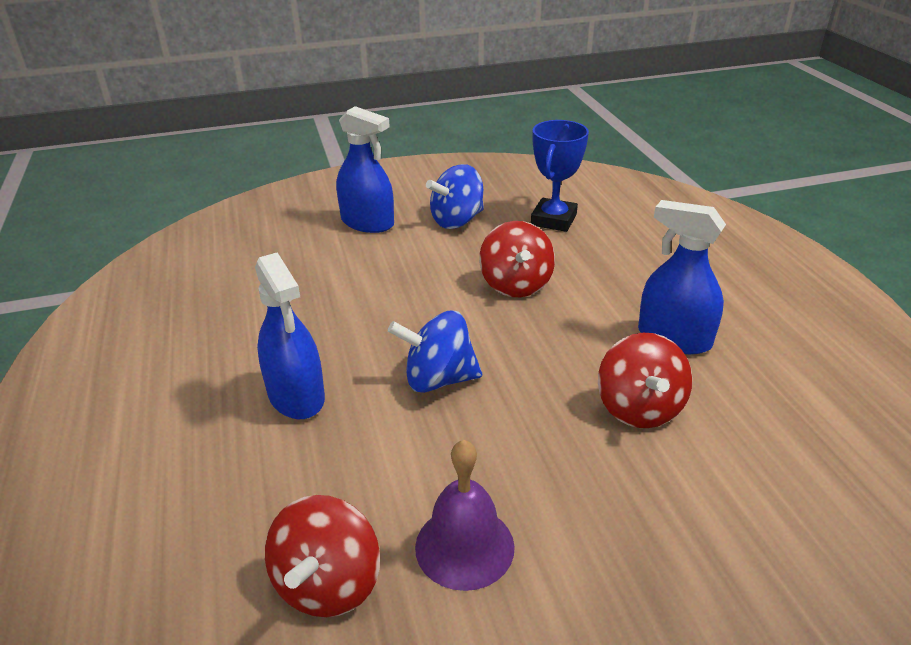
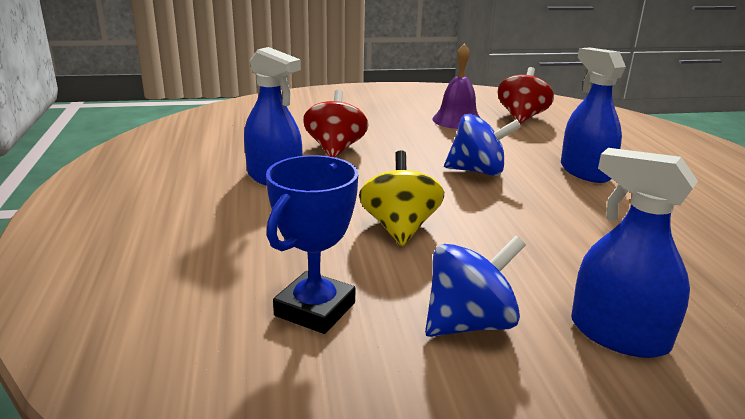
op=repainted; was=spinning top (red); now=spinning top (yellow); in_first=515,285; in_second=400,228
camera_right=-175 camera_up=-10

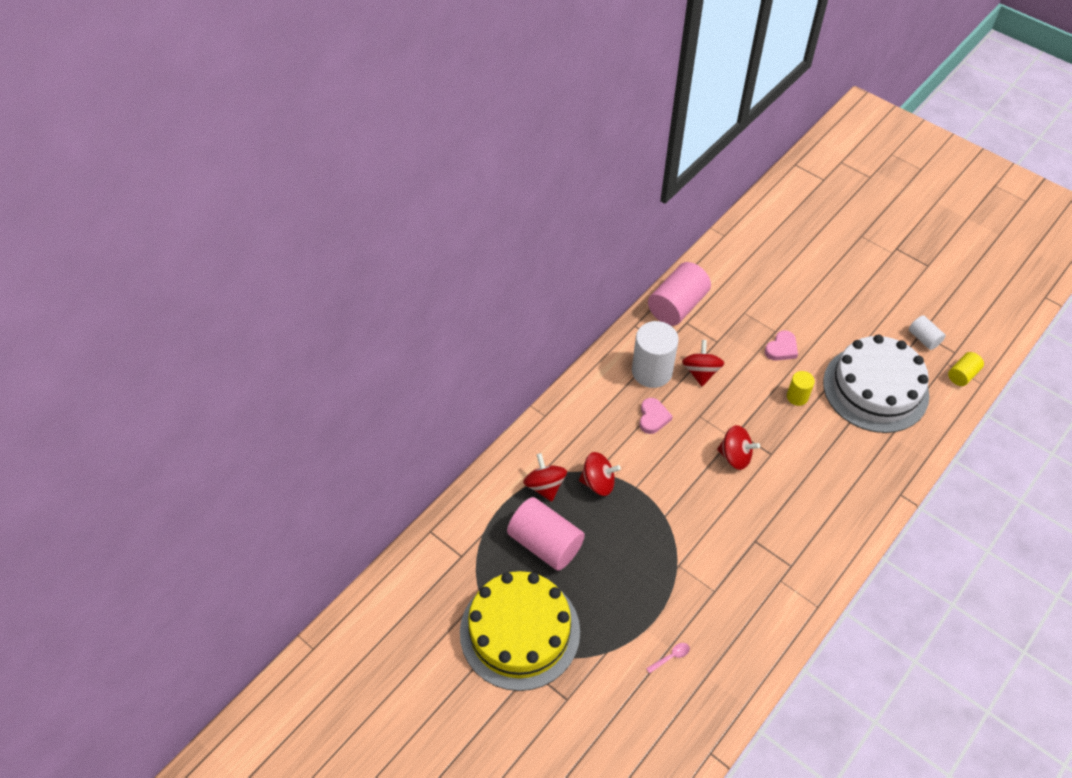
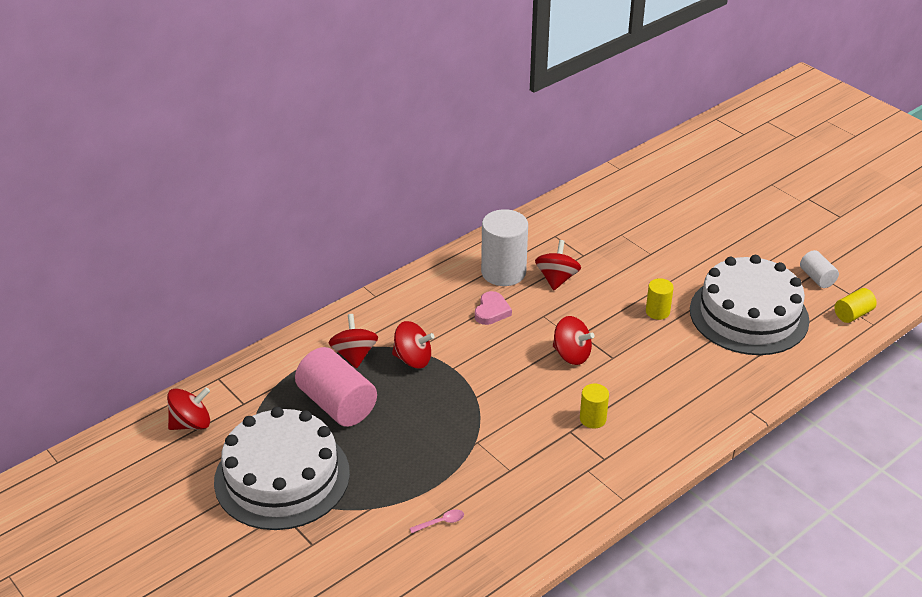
op=repainted; was=cake (yellow); now=cake (white); in_first=520,631; in_second=282,477
op=gone; was=cylinder (pink); in_first=677,306
op=gone; was=heart (pink); in_first=781,348
op=new; now=spinning top (red); in_second=191,423
op=new; now=cylinder (yellow); in_second=593,419
camera_right=10 camera_up=-15

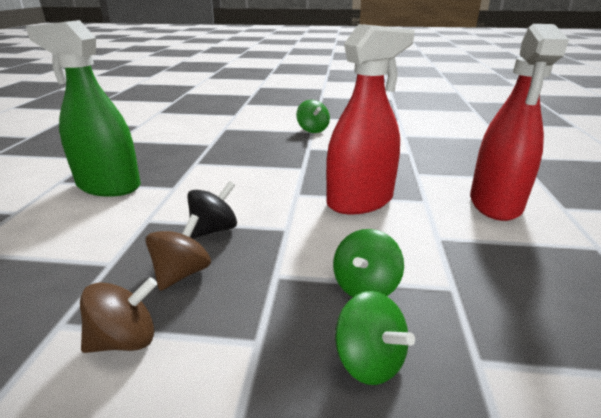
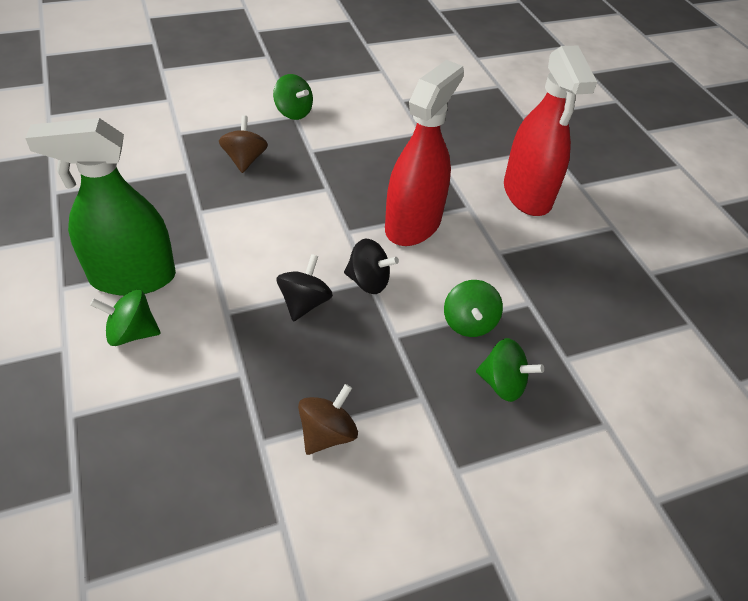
op=shifted; was=spinning top (brown); in_first=182,273; in_second=245,160
op=new; now=spinning top (green); in_second=132,333
op=new; now=spinning top (black); in_second=368,281
camera_right=-30 camera_up=20

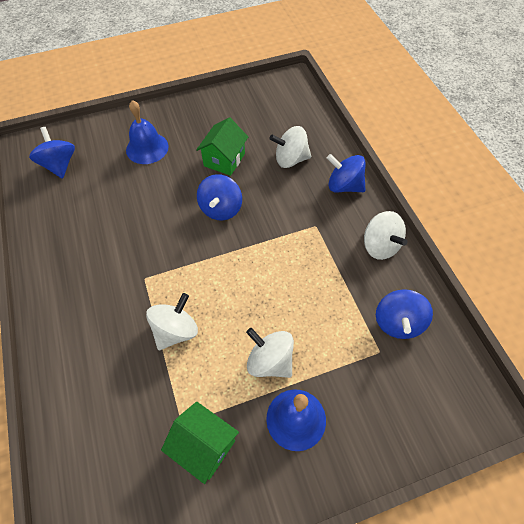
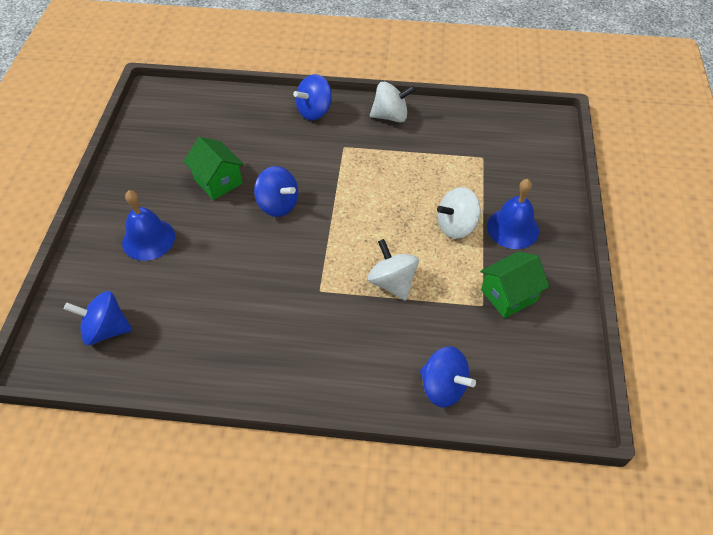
op=gone; was=spinning top (white); in_first=290,159
op=shifted; was=spinning top (blue); in_first=398,322; in_second=443,387
camera_right=-65 camera_up=-5

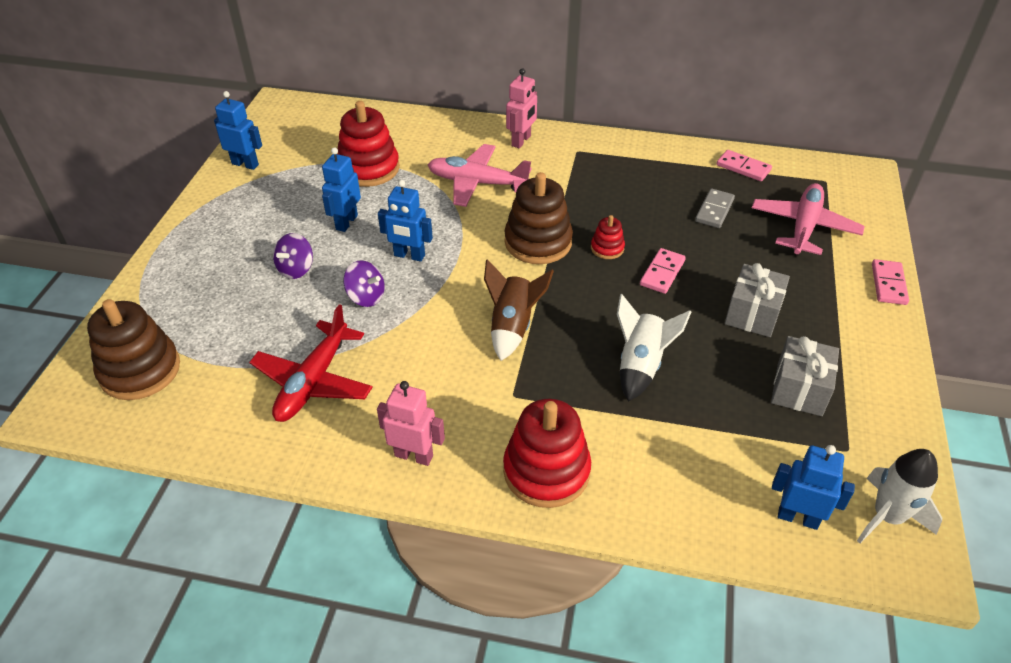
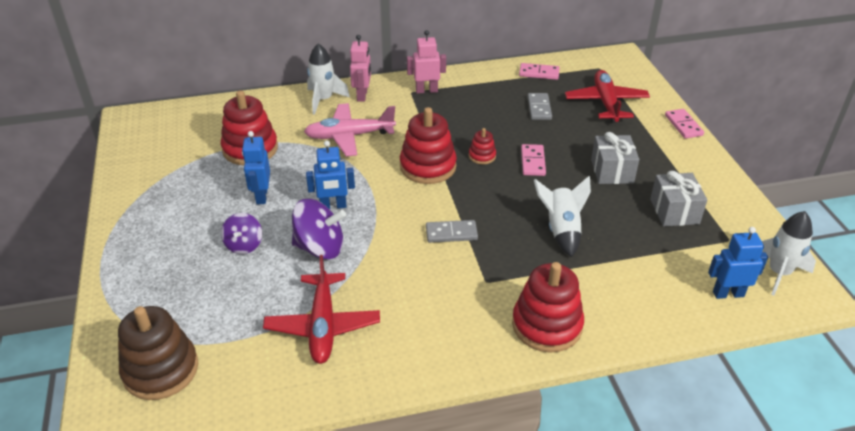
op=gone; was=robot (blue); in_first=245,164
op=scaled; was=spinning top (purple); in_first=366,297; in_second=320,248; ratio=1.6
op=shifted; was=robot (pink); in_first=414,455; in_second=426,90
op=swapped; was=rocket (brown); now=domino (grey); in_first=512,327; in_second=451,233
op=repainted; was=stacking toy (brown); now=stacking toy (red); in_first=538,242; in_second=428,166
op=repainted; was=plane (pink); now=plane (red); in_first=804,227; in_second=606,103
op=new; now=rocket (white); in_second=324,100
camera_right=-25 camera_up=-5

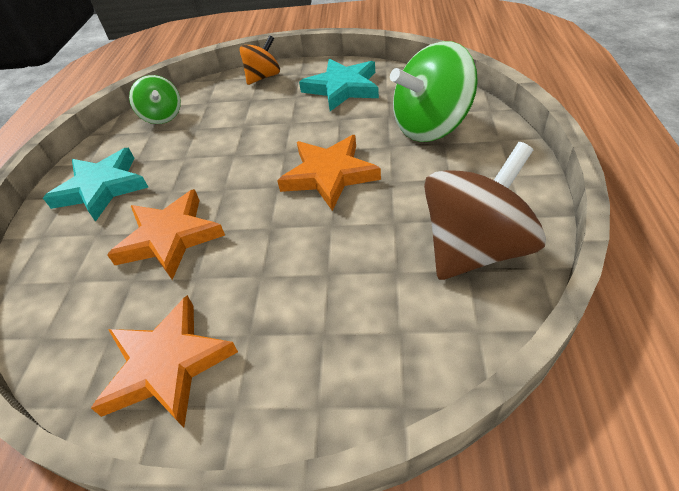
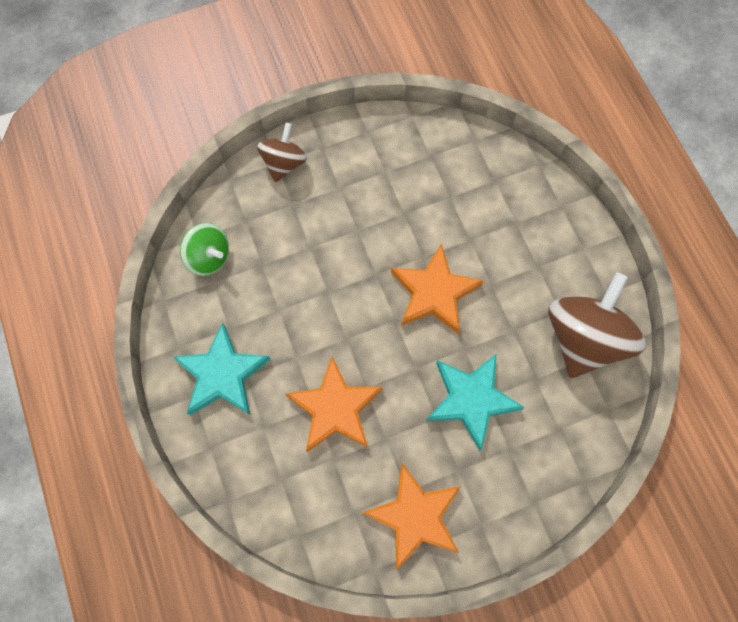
op=repainted; was=spinning top (orange); now=spinning top (brown); in_first=263,77; in_second=284,163
op=shifted; was=star (turquoise); in_first=342,88; in_second=471,399
op=gone; was=spinning top (green); in_first=431,127
camera_right=-30 camera_up=25

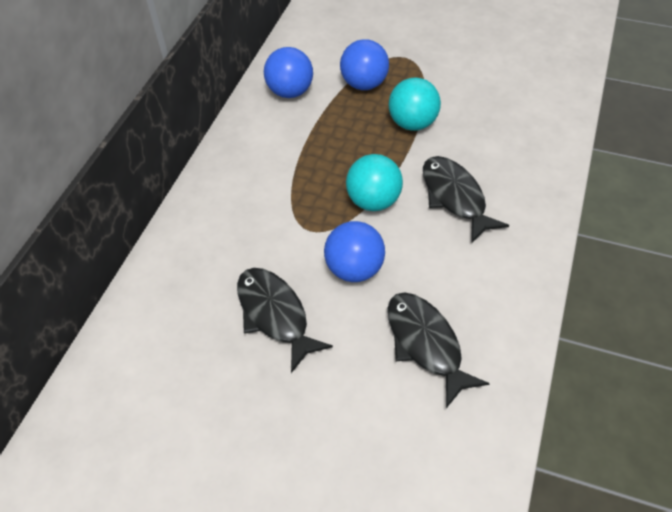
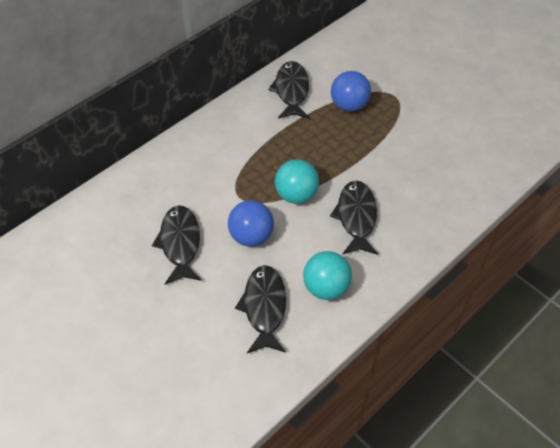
op=swapped; was=ball (blue); now=fish (black); in_first=290,92; in_second=291,91
op=shifted; was=ball (turquoise); in_first=412,123; in_second=326,288
camera_right=25 camera_up=0

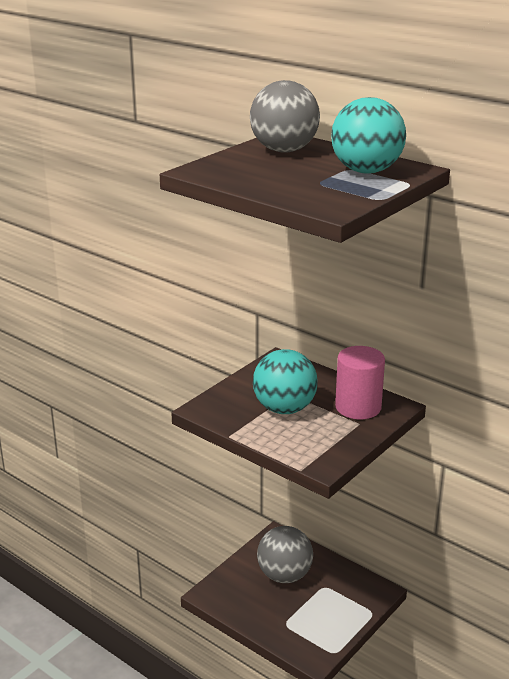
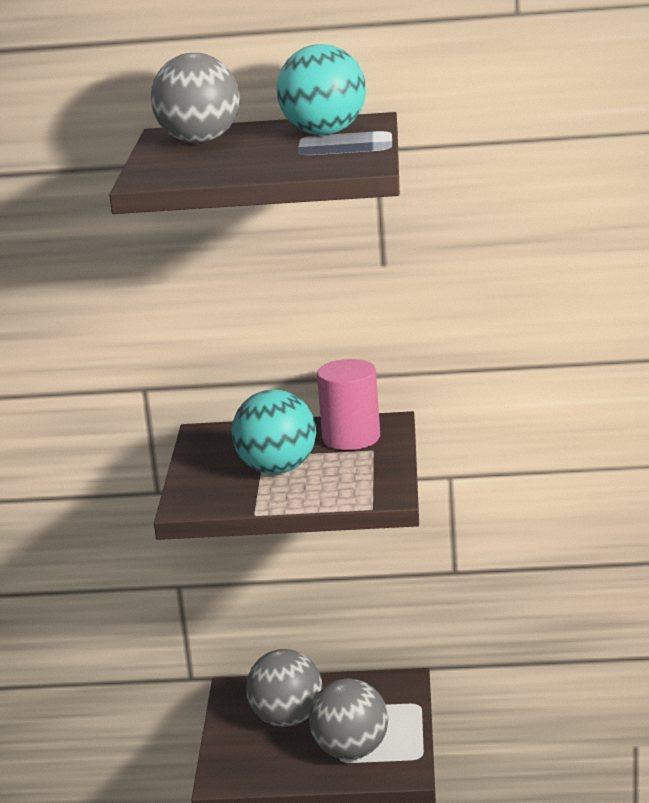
op=new; now=ball (grey); in_second=351,751
camera_right=-35 camera_up=-5

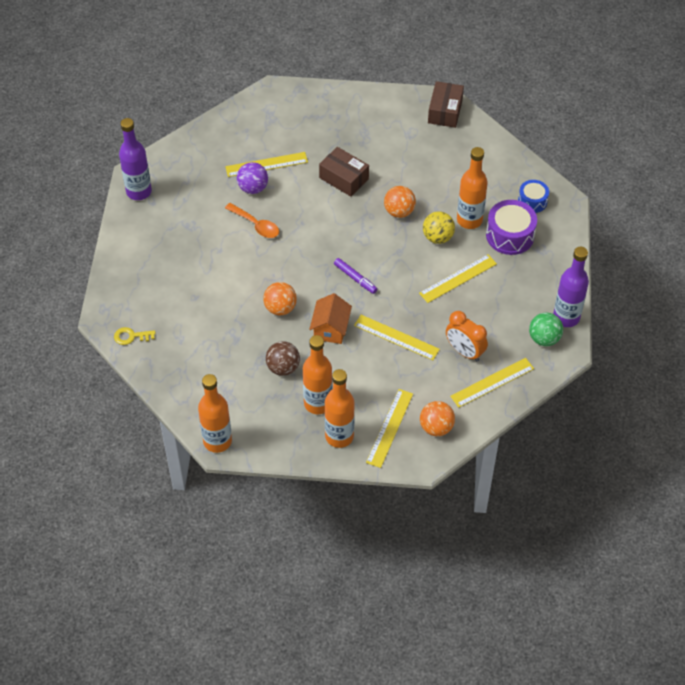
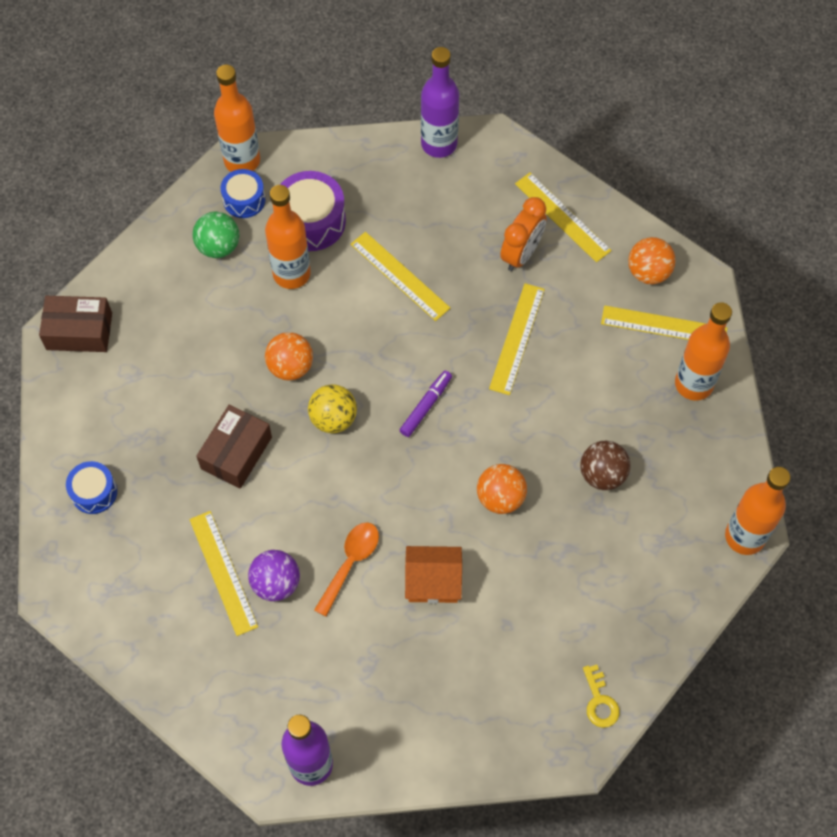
op=shifted; was=bottle (orange); in_first=318,403; in_second=242,161
op=shifted; was=house (orange); in_first=330,329; in_second=433,582
op=shifted; was=ball (yellow); in_first=437,237; in_second=333,418
op=shifted; was=ball (green); in_first=544,338; in_second=218,246
op=new; now=drum (blue); in_second=94,492
camera_right=-100 camera_up=10

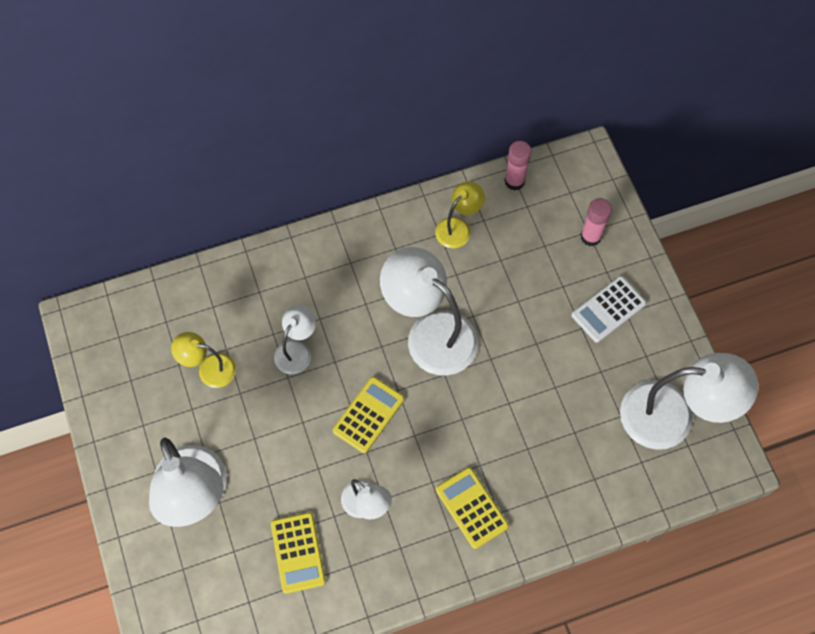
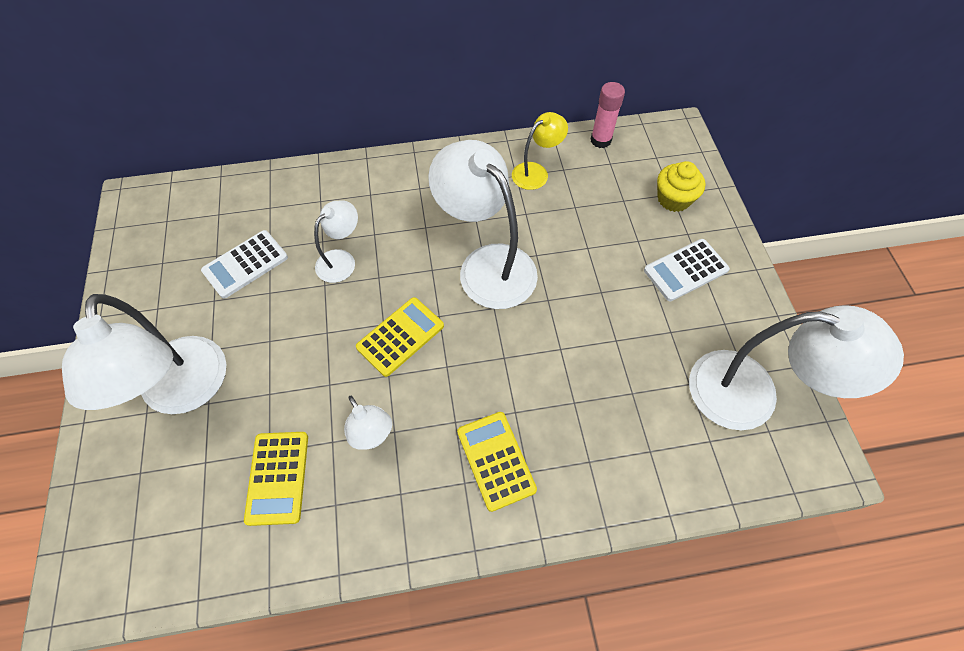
op=swapped; was=lamp (yellow); now=calculator (white); in_first=209,369; in_second=245,264
op=swapped; was=glue stick (pink); now=cupcake (yellow); in_first=590,237; in_second=673,199
camera_right=10 camera_up=-5

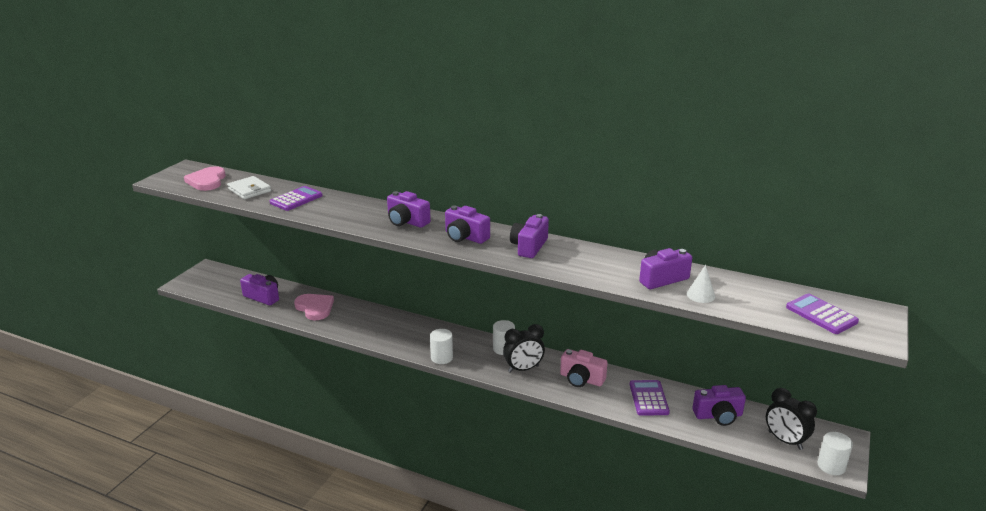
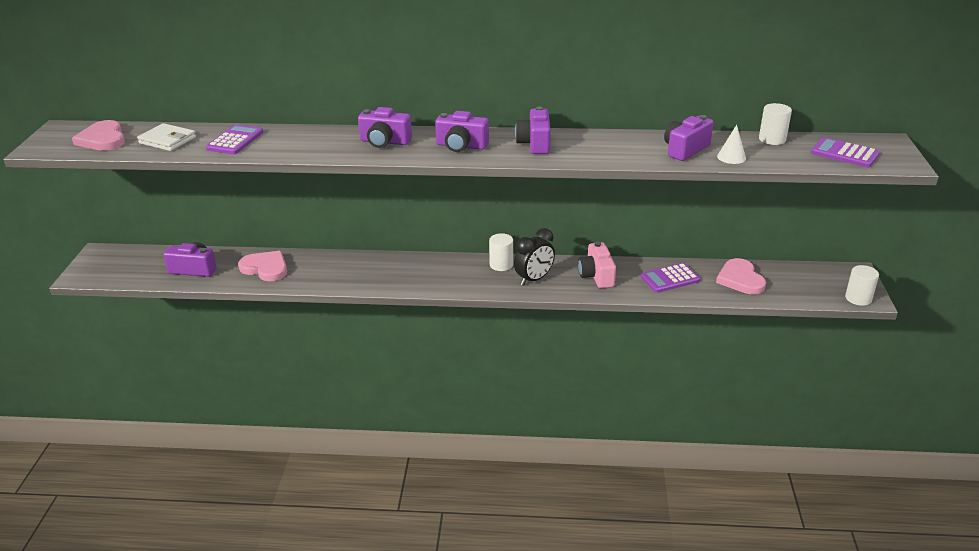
op=shifted; was=cylinder (white); in_first=442,357; in_second=772,139
op=rotated; was=camera (pink); in_first=581,379; in_second=596,276; clockwise=75
op=rotated; was=calculator (purple); in_first=648,398; in_second=670,279; clockwise=-90
op=swapped; was=camera (purple); now=heart (pink); in_first=718,415; in_second=740,279
op=gone; was=clock (black); in_first=785,440
camera_right=-20 camera_up=5

